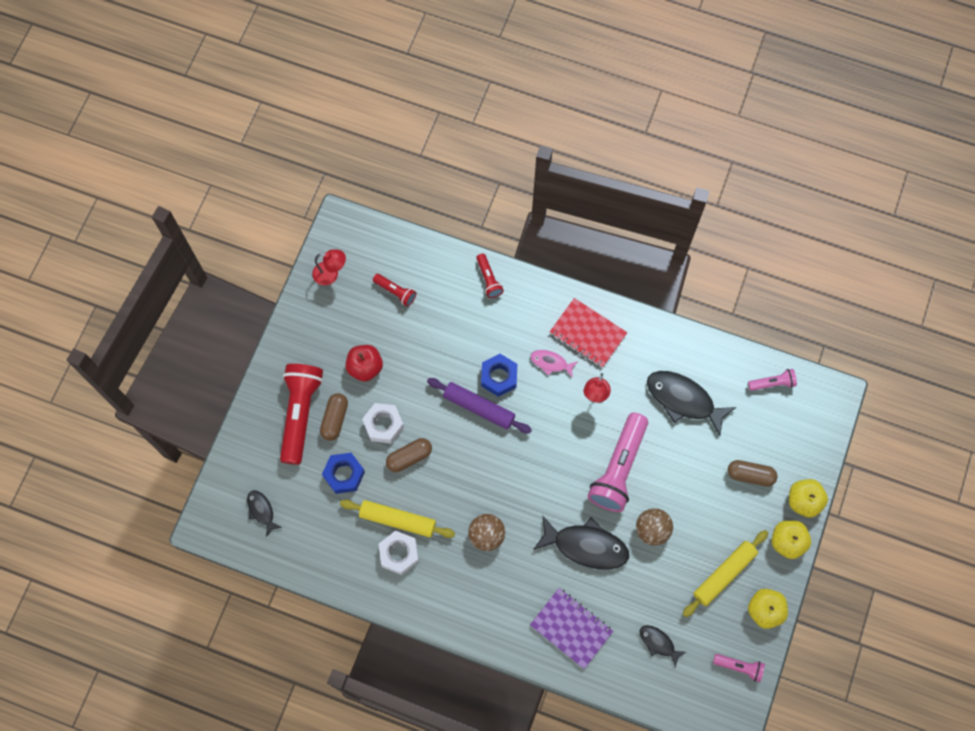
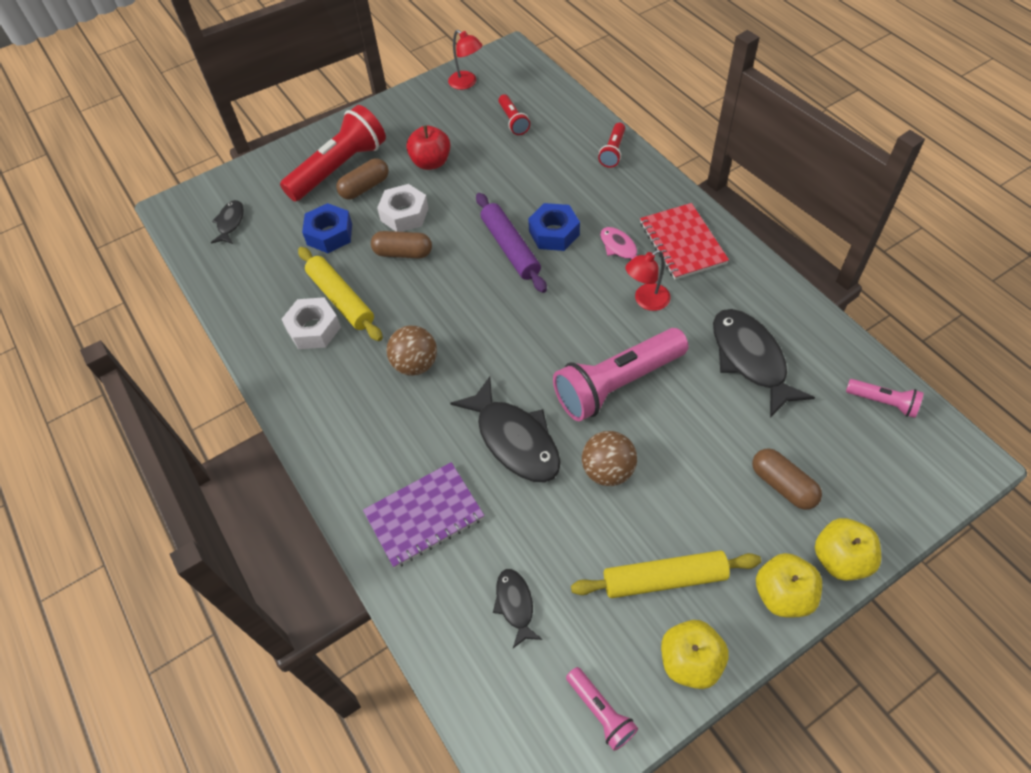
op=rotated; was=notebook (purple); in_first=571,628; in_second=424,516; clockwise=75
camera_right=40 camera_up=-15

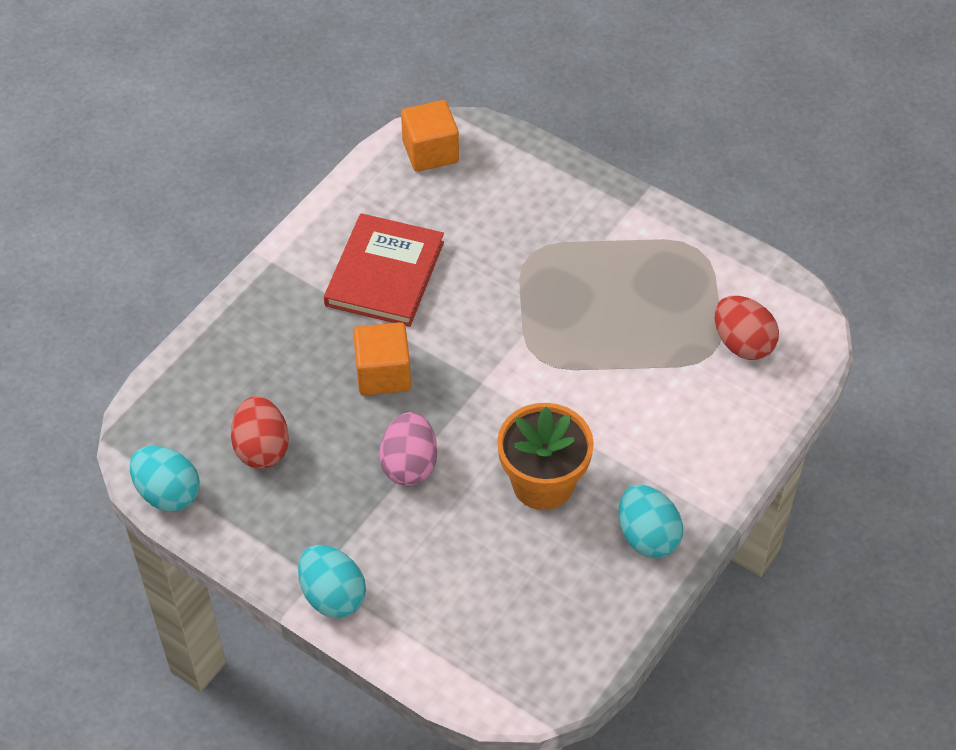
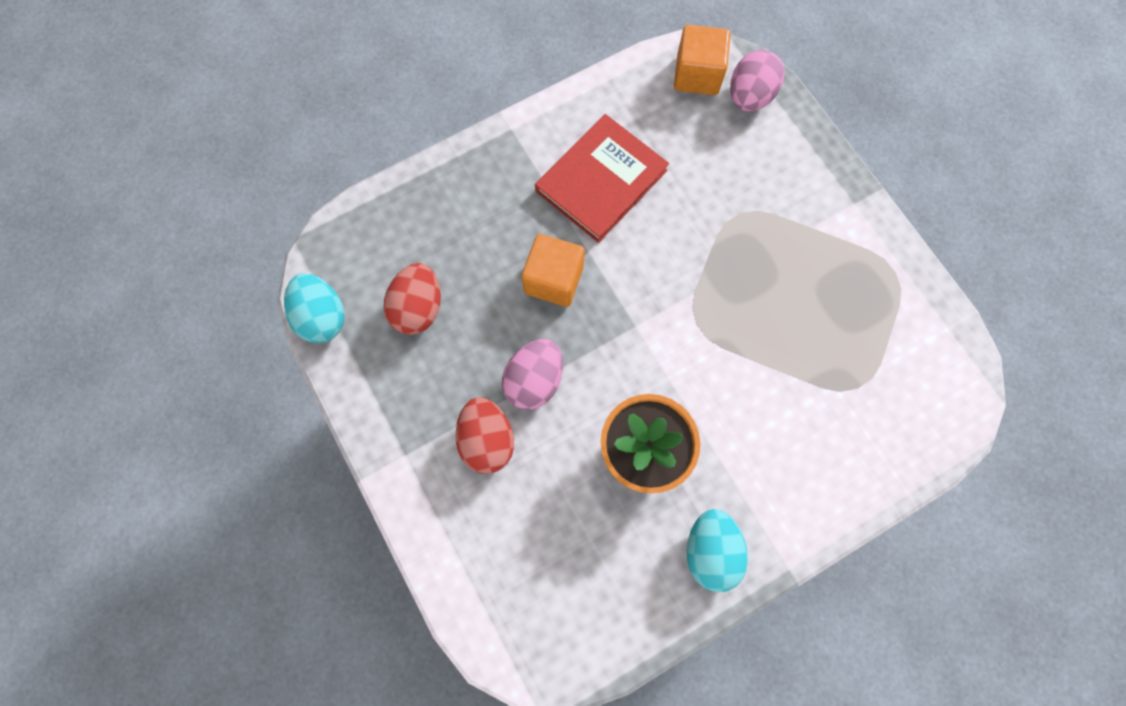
op=gone; was=egg (turquoise); in_first=333,595
op=shifted; was=egg (red); in_first=742,343; in_second=487,440
op=new; now=egg (pink); in_second=749,96
camera_right=25 camera_up=20

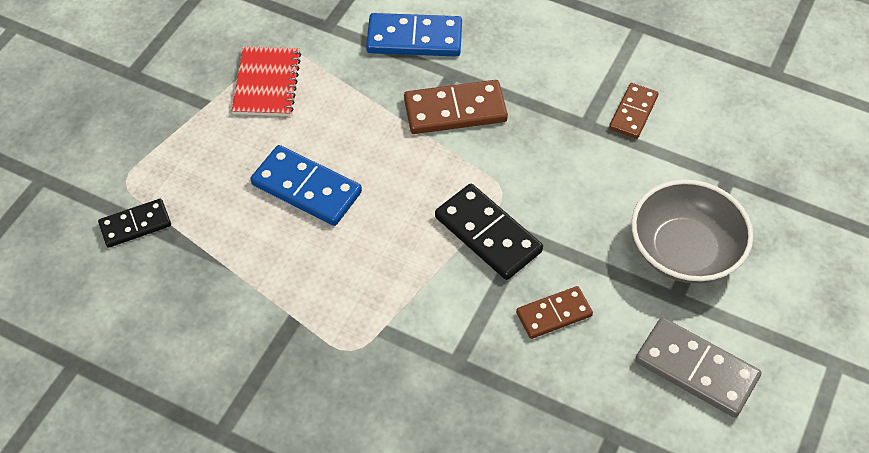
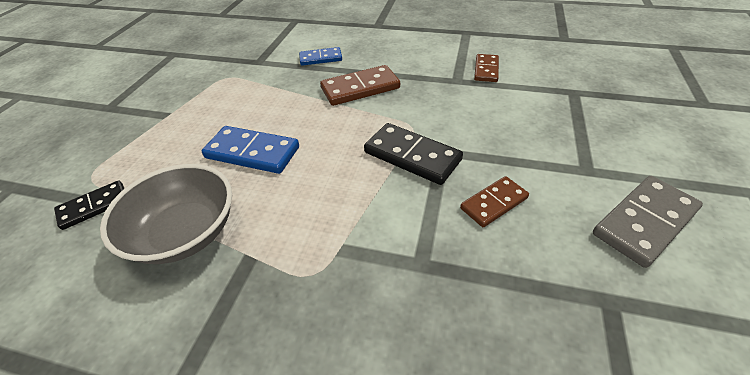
op=gone; was=notebook (red); in_first=267,83
op=scaled; was=domino (blue); in_first=414,38; in_second=321,58; ratio=0.63
op=shifted; was=bowl (grey); in_first=684,251; in_second=185,233
op=rotated; was=domino (grey); in_first=696,369; in_second=644,222; clockwise=-60
camera_right=-10 camera_up=-10

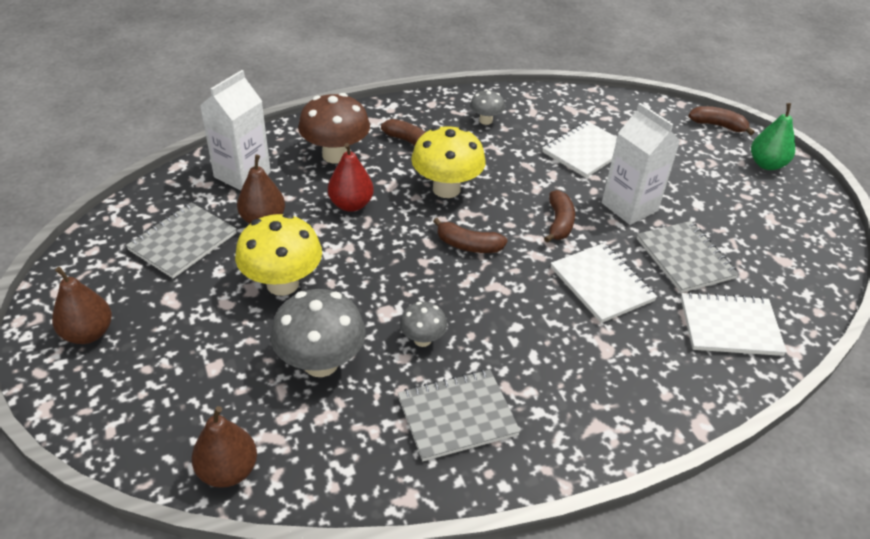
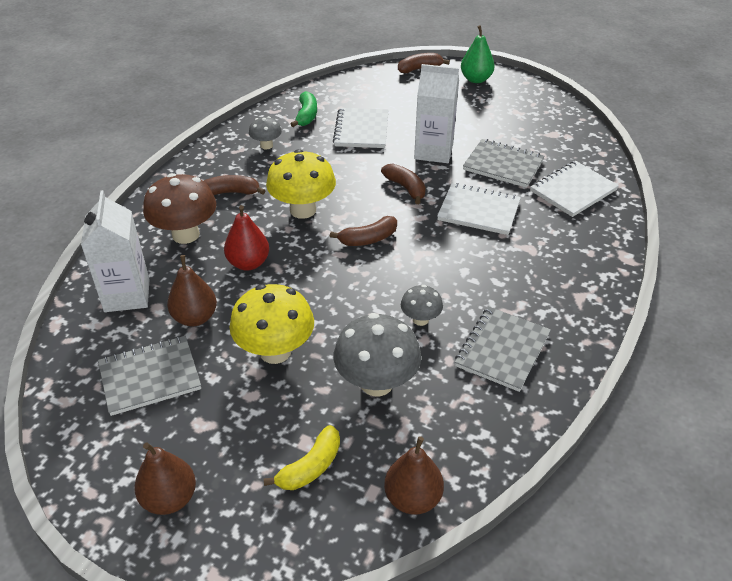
op=rotated; was=notebook (grey); in_first=183,242; in_second=150,377; clockwise=75
op=new; now=banana (yellow); in_second=310,467
op=new; now=banana (green); in_second=306,115
camera_right=-40 camera_up=0

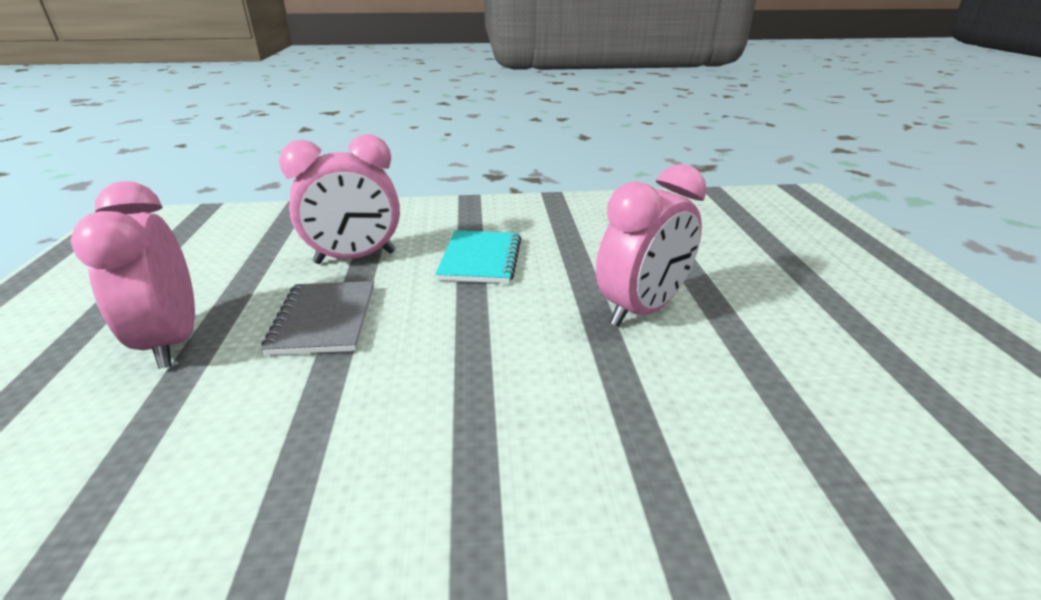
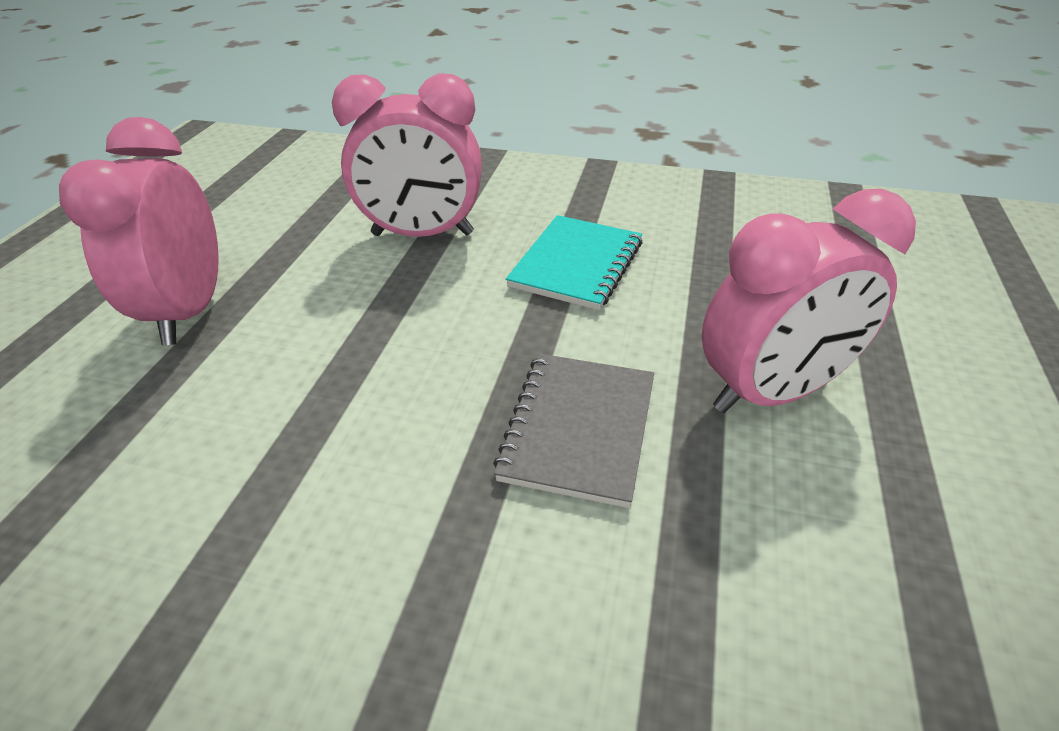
op=shifted; was=notebook (grey); in_first=324,319; in_second=578,429
camera_right=20 camera_up=10

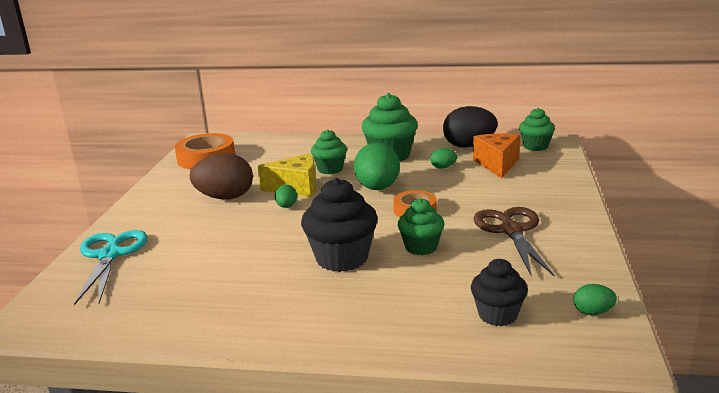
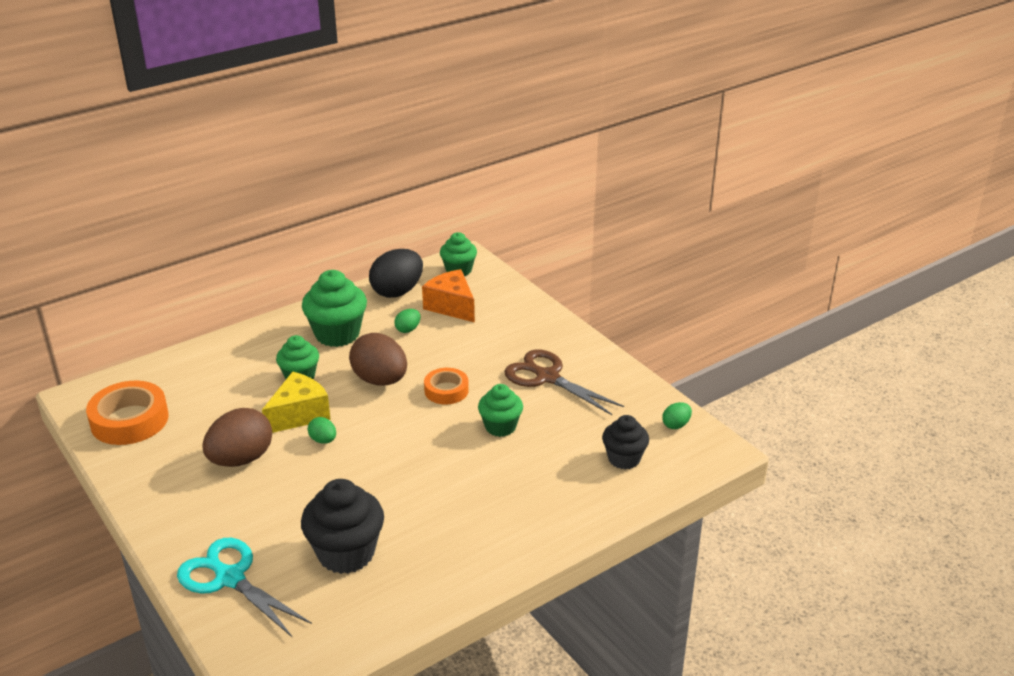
op=shifted; was=cupcake (black); in_first=342,258; in_second=346,553
op=repainted; was=egg (green); now=egg (brown); in_first=377,188; in_second=380,380
camera_right=-45 camera_up=10

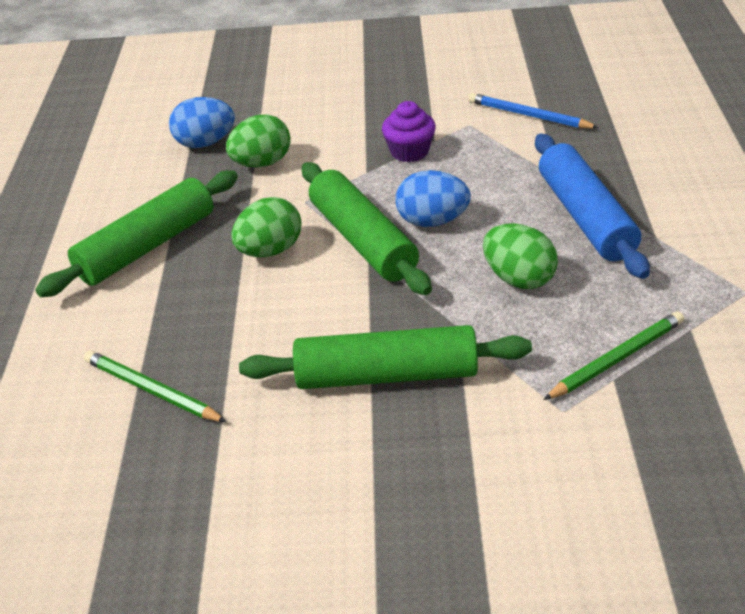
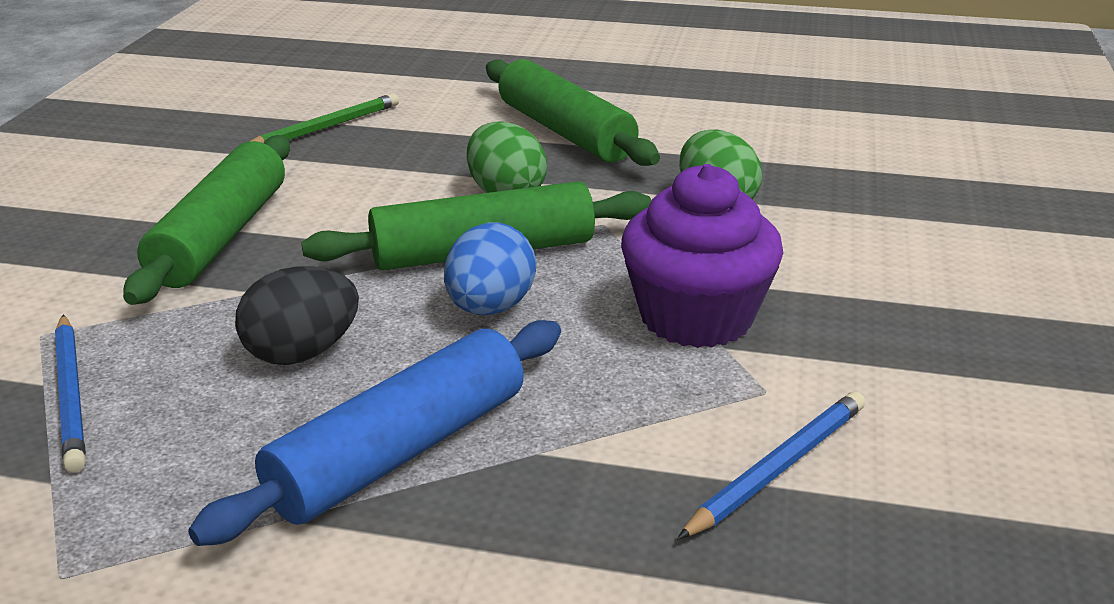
op=gone; was=egg (blue); in_first=205,143
op=scaled; was=cupcake (purple); in_first=409,151; in_second=696,317; ratio=1.68
op=repainted; was=egg (green); now=egg (black); in_first=518,279; in_second=302,353
op=rotated; was=rolling pin (blue); in_first=585,217; in_second=399,451; clockwise=-45
op=repainted; was=pencil (green); now=pencil (blue); in_first=616,359; in_second=71,395
camera_right=100 camera_up=-10

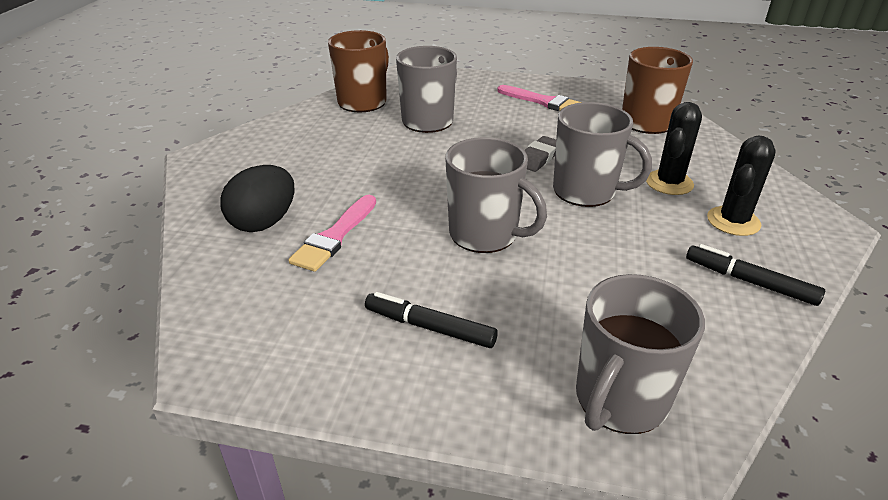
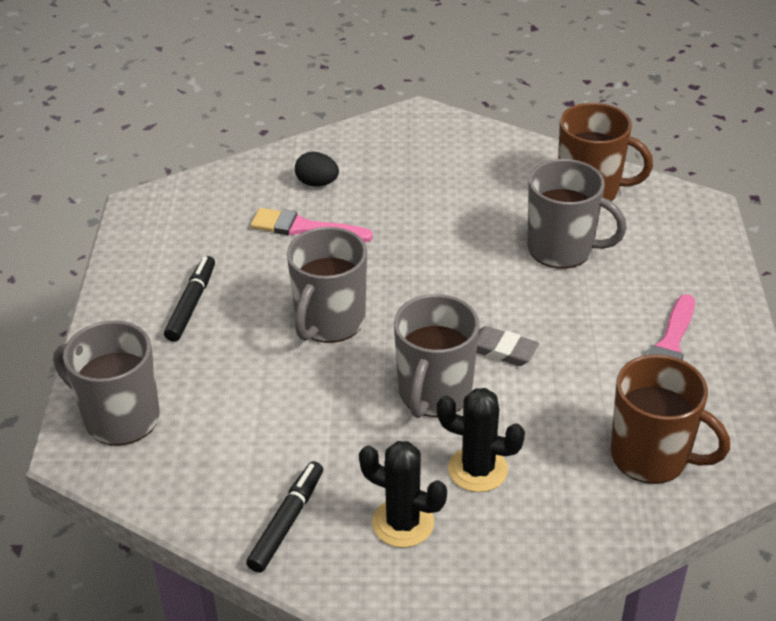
op=scaled; was=egg (black); in_first=264,222; in_second=317,183; ratio=0.63
camera_right=80 camera_up=5

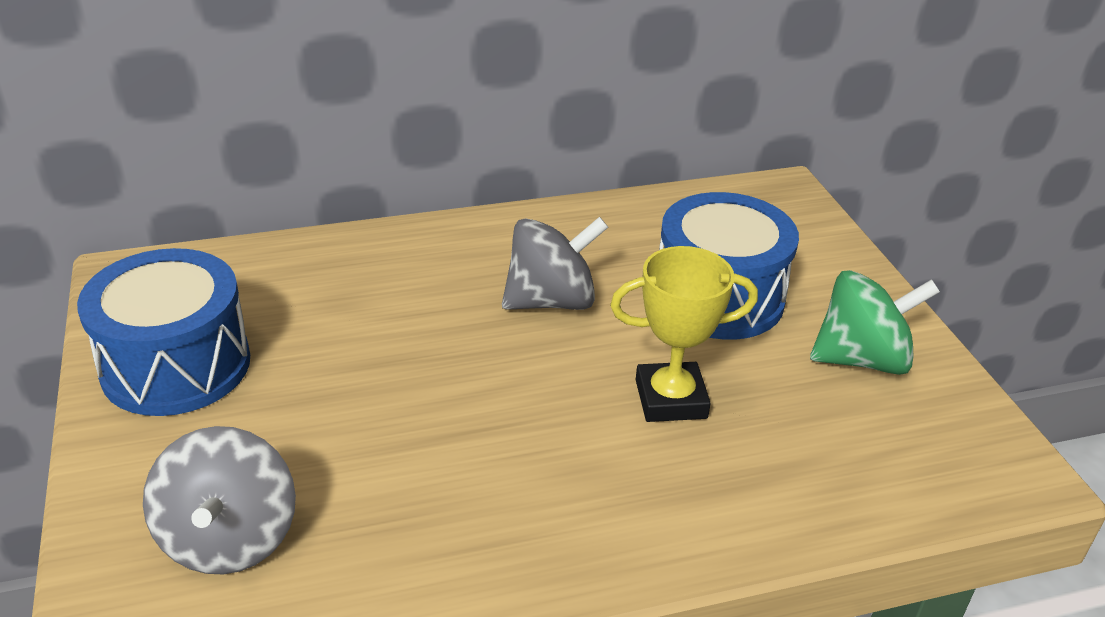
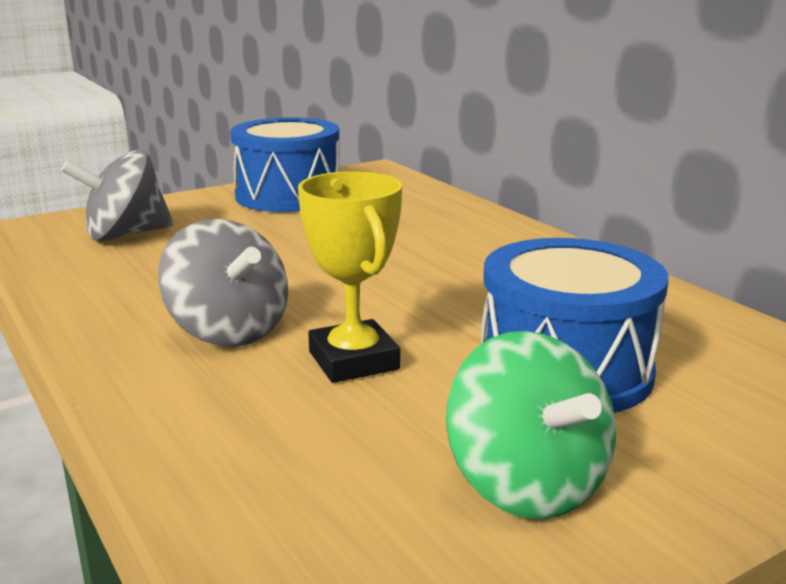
op=shifted; was=spinning top (grey); in_first=551,301; in_second=228,331
camera_right=75 camera_up=-15

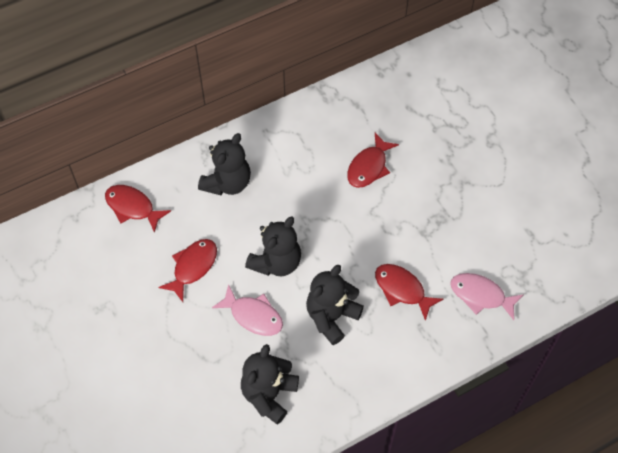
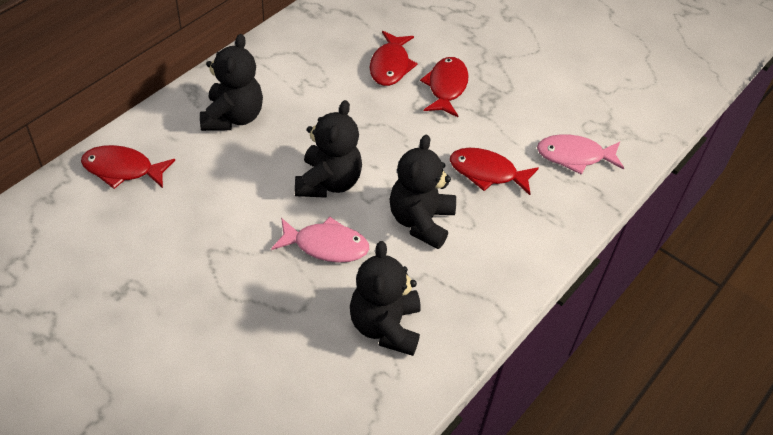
op=shifted; was=fish (red); in_first=193,267; in_second=446,87
camera_right=-25 camera_up=-10

